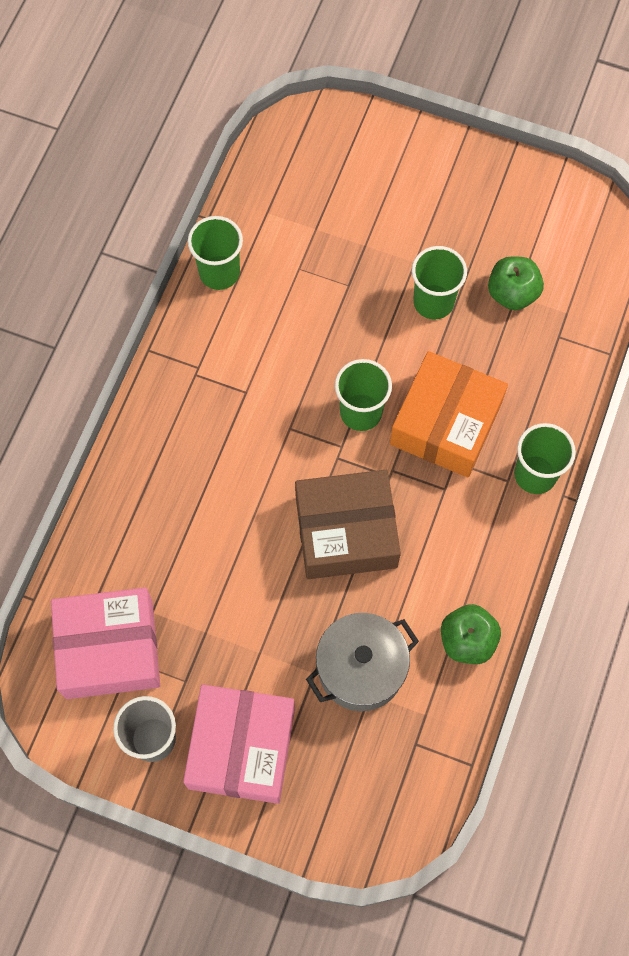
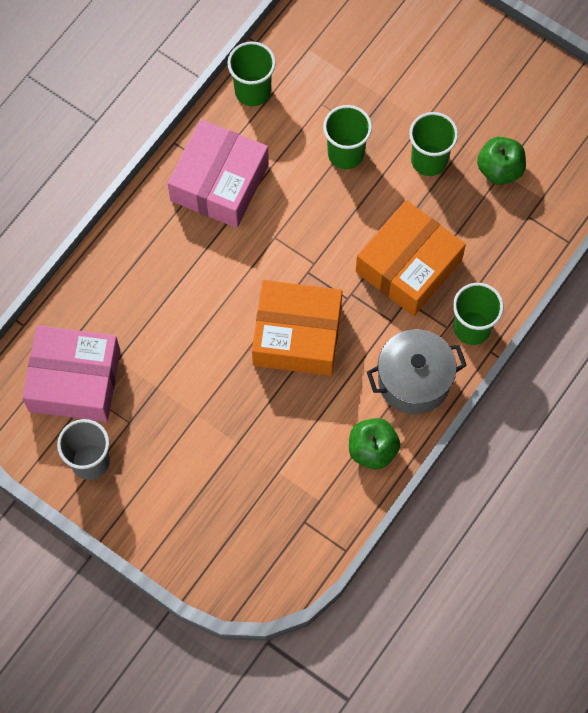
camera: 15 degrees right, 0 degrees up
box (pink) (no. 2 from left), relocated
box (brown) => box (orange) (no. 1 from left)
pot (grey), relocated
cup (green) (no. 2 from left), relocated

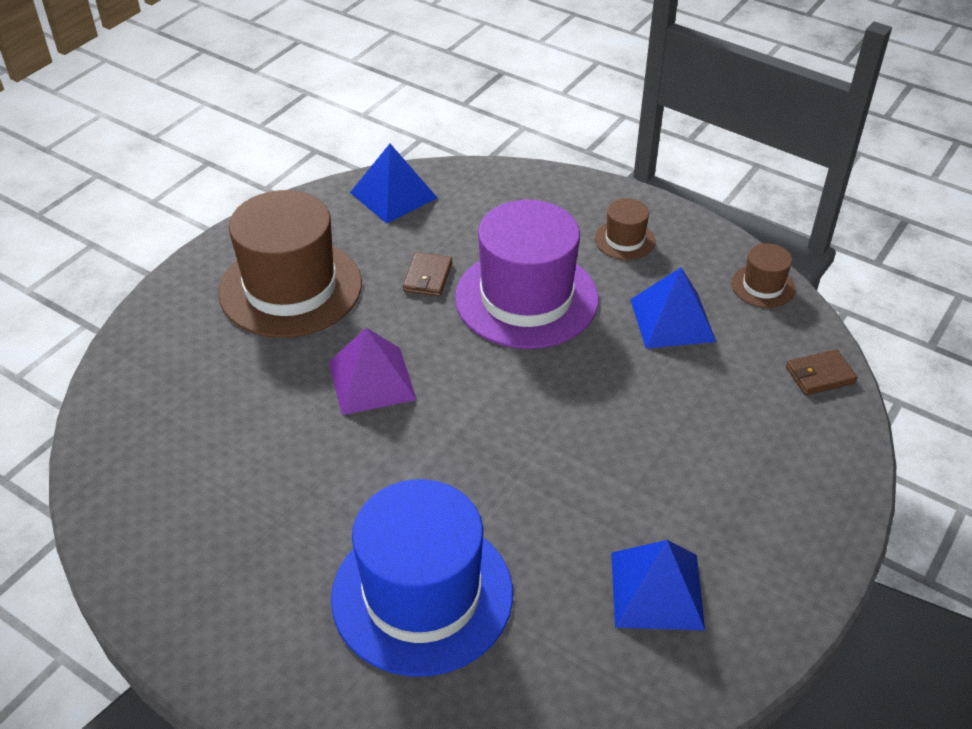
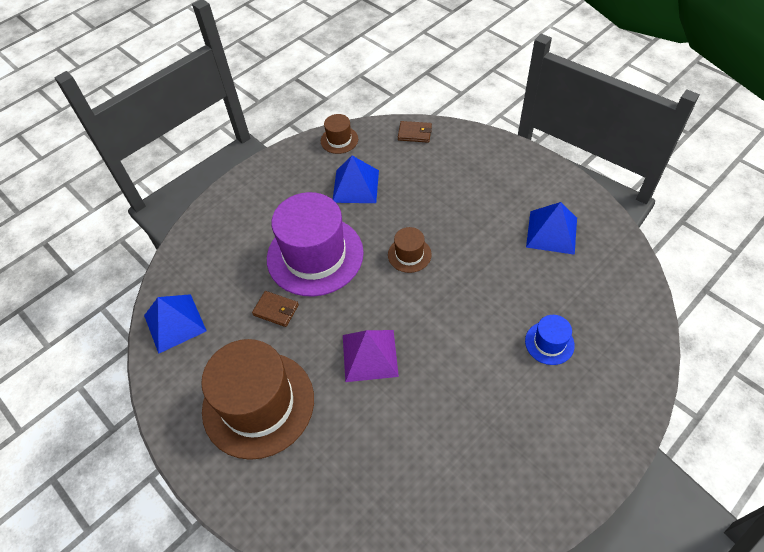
camera: 75 degrees left, 10 degrees up
hat (blue), x0.45
hat (brown) (no. 2 from left in the first image) => hat (brown) (no. 3 from left), relocated
wallet (brown) (no. 2 from left), 75 degrees counterclockwise

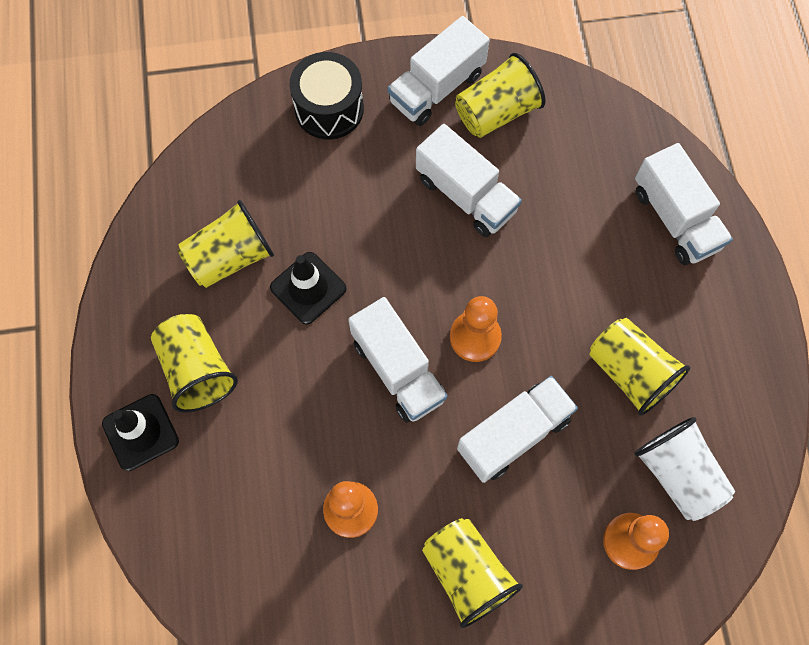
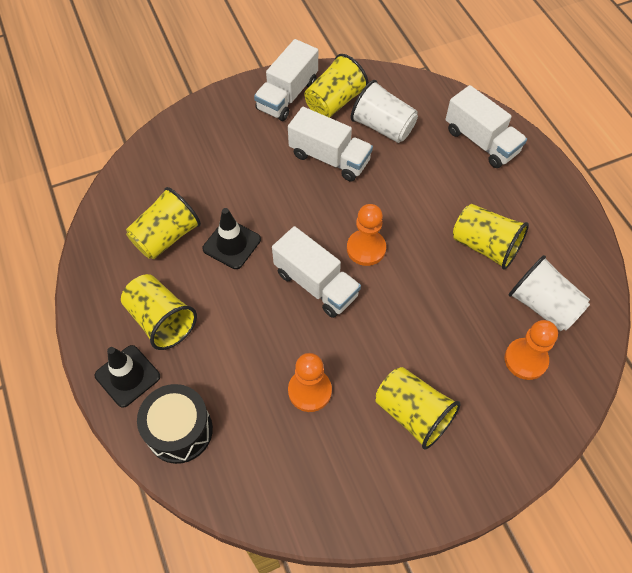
camera: 15 degrees left, 10 degrees down
drum (black), relocated
truck (white) (no. 4 from left) => nothing
nothing => cup (white) (no. 1 from left)

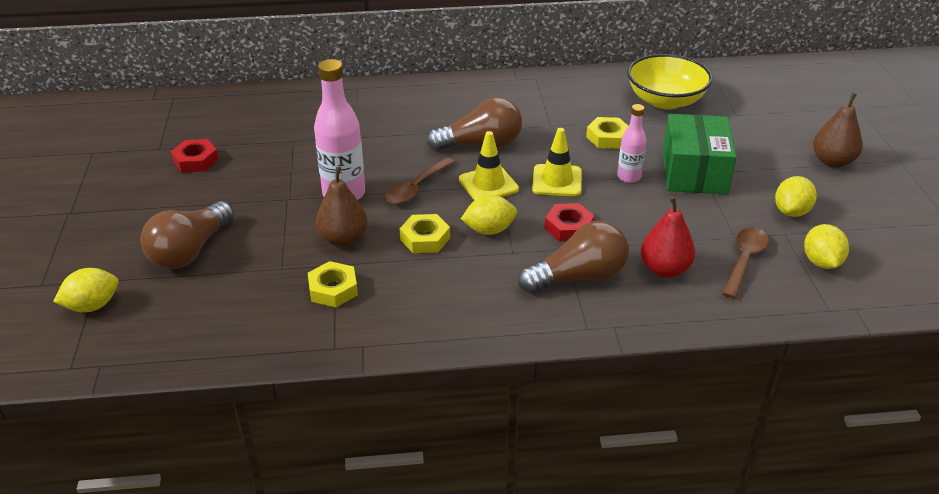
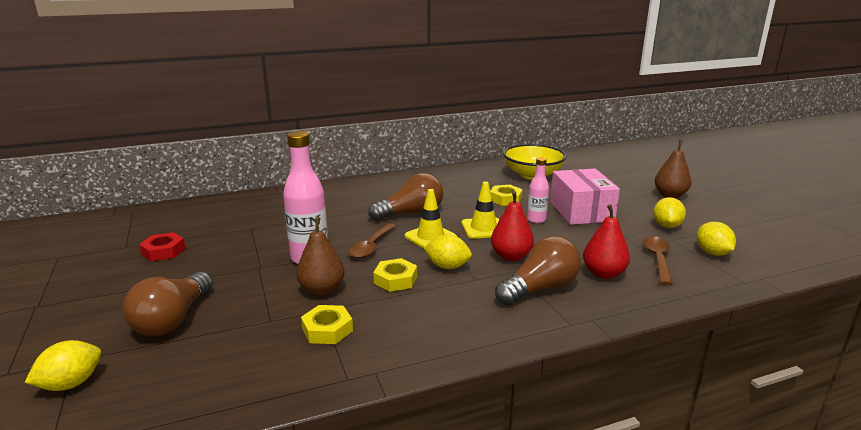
camera: 15 degrees left, 15 degrees down
lemon (yellow) (no. 2 from left), 45 degrees clockwise
nut (red) (no. 2 from left) => pear (red) (no. 1 from left)
box (green) => box (pink)

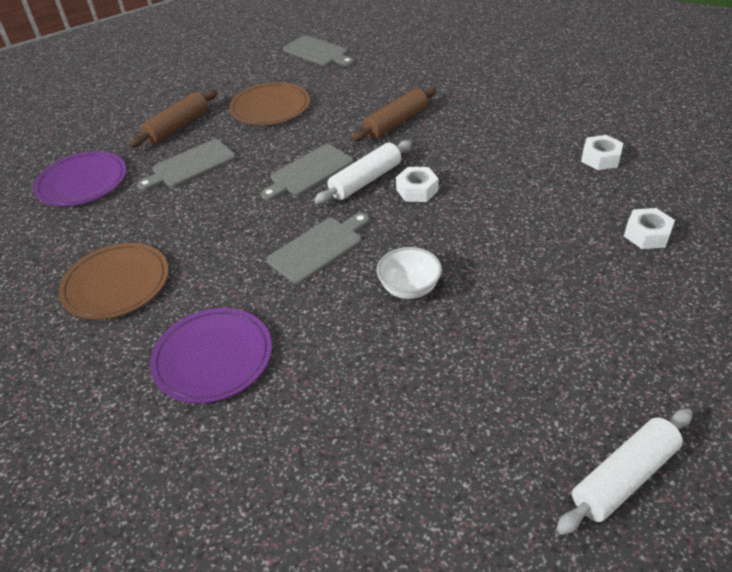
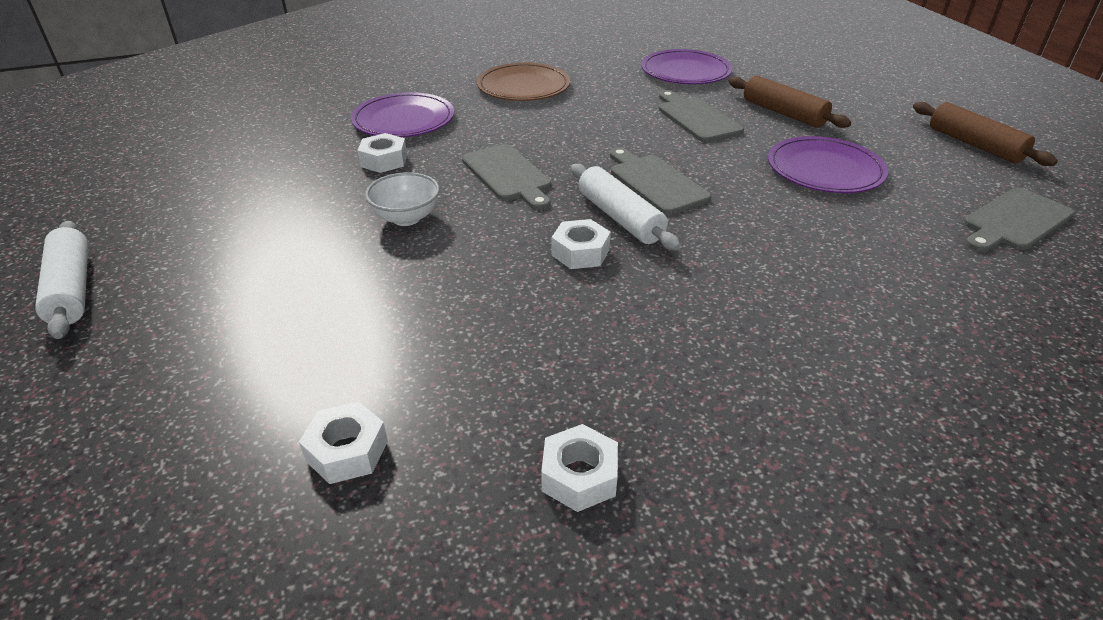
camera: 100 degrees right, 5 degrees down
plate (brown) (no. 2 from left) => plate (purple) (no. 3 from left)
rolling pin (brown) (no. 2 from left), relocated
nothing => nut (white) (no. 2 from left)

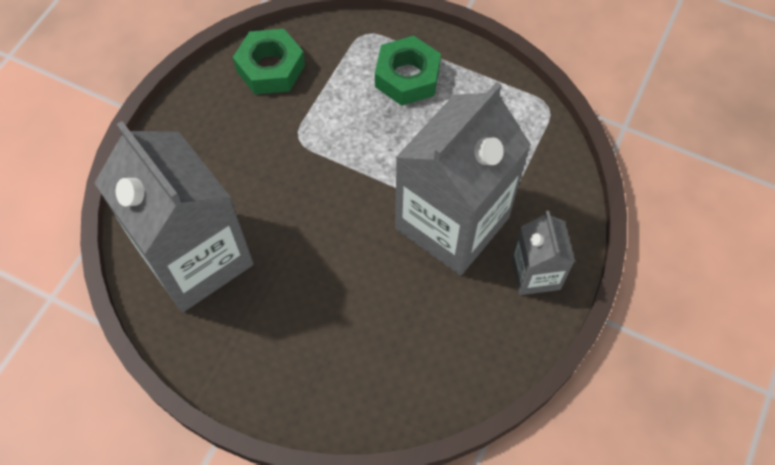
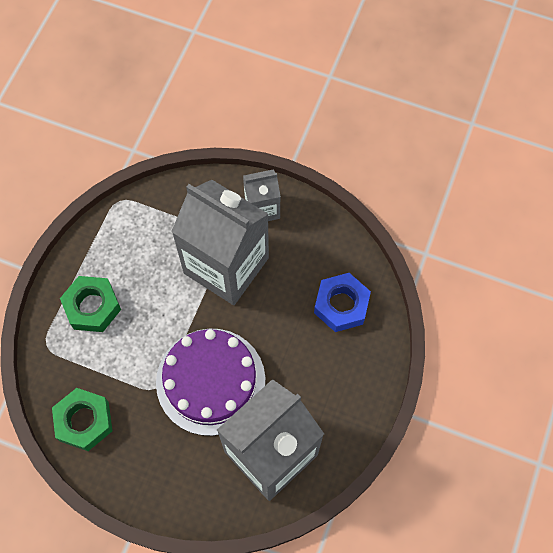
camera: 95 degrees left, 5 degrees up
nothing => cake (purple)
nothing => nut (blue)

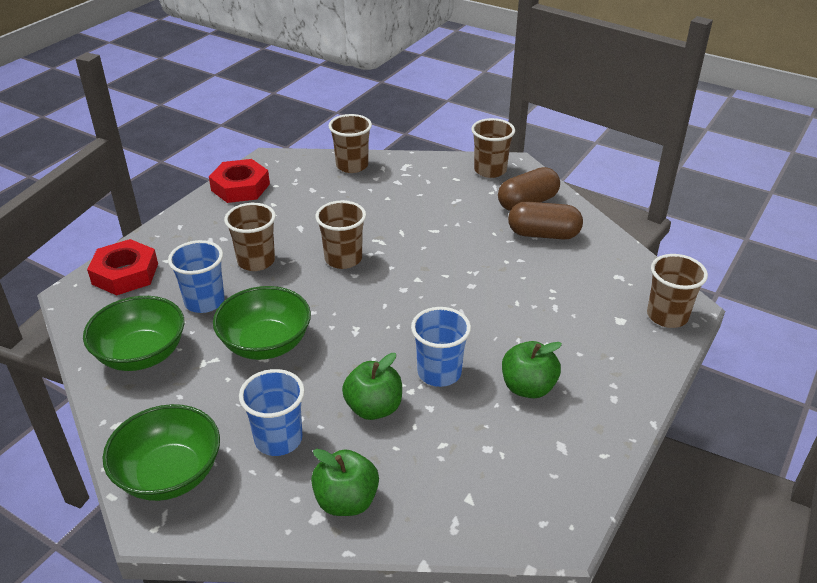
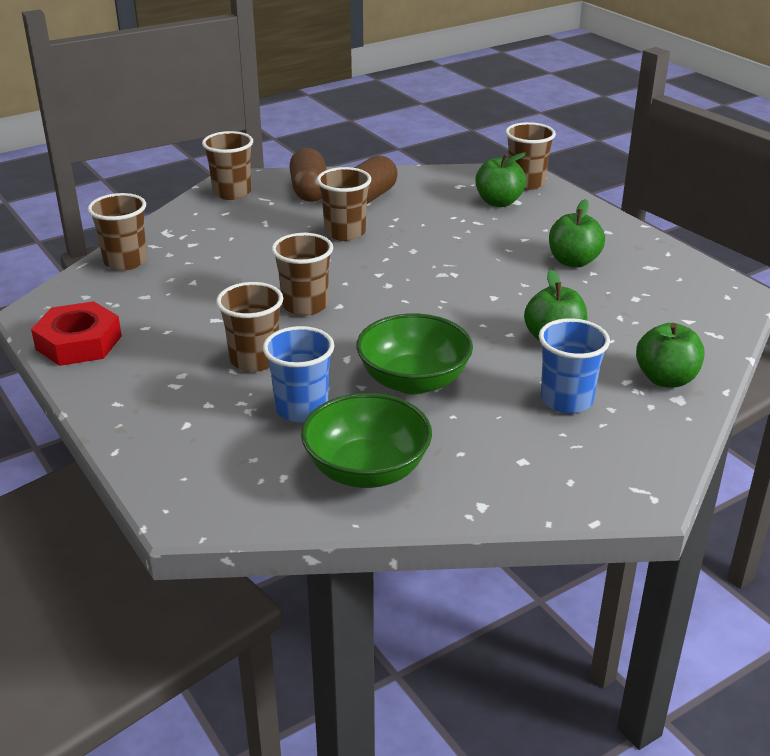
camera: 65 degrees left, 5 degrees down
nut (red) (no. 1 from left) => nothing
bowl (green) (no. 2 from left) => nothing
cup (blue) (no. 3 from left) => nothing
nothing => cup (brown) (no. 5 from left)
nothing => apple (green) (no. 1 from left)

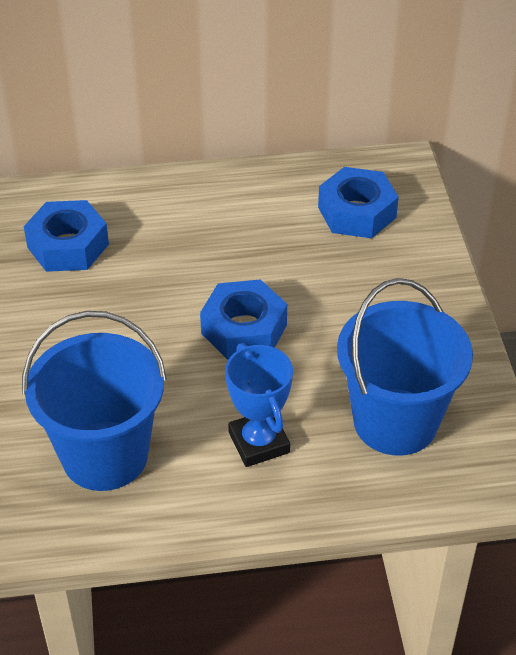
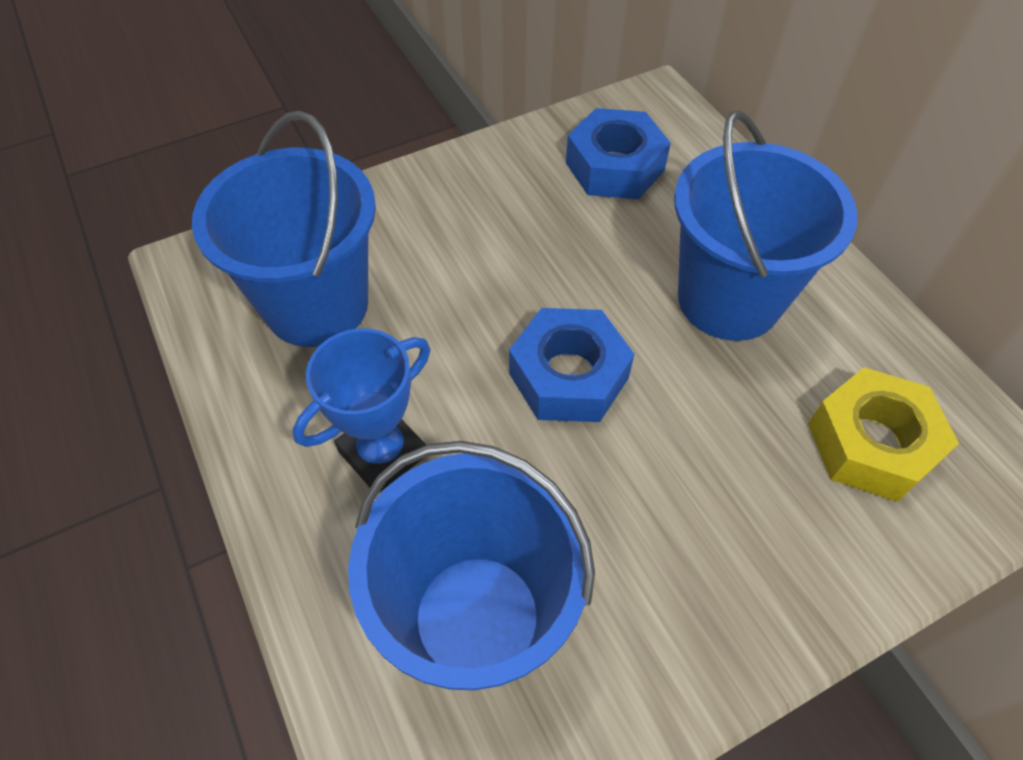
camera: 70 degrees right, 10 degrees up
nut (blue) (no. 3 from left) => nut (yellow)
nothing => bucket (blue) (no. 3 from left)

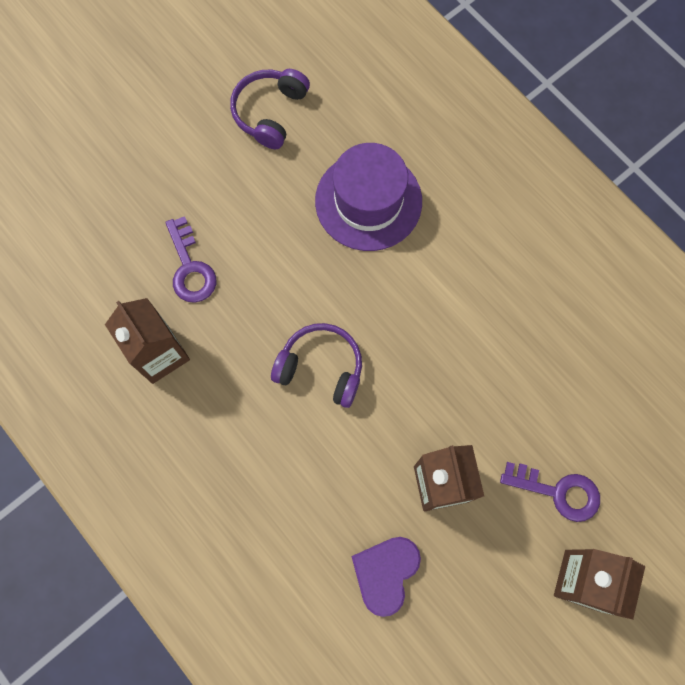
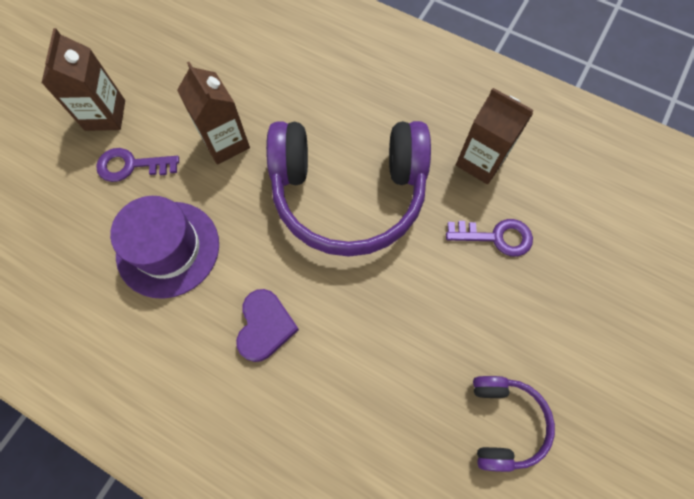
camera: 160 degrees right, 5 degrees down
key (purple) (no. 1 from left in the first image) => key (purple) (no. 2 from left), 135 degrees clockwise
headphones (purple) (no. 2 from left in the first image) => headphones (purple) (no. 1 from left), x2.09
hat (purple), relocated
heart (purple), relocated

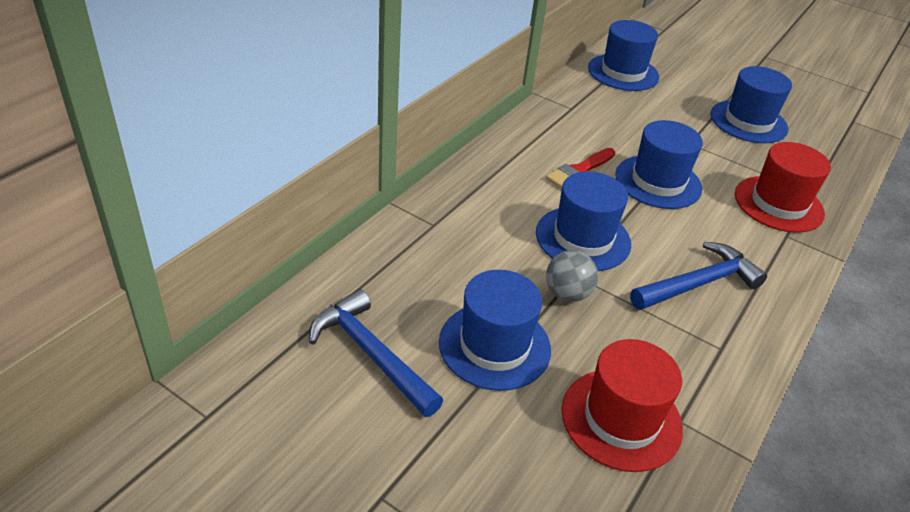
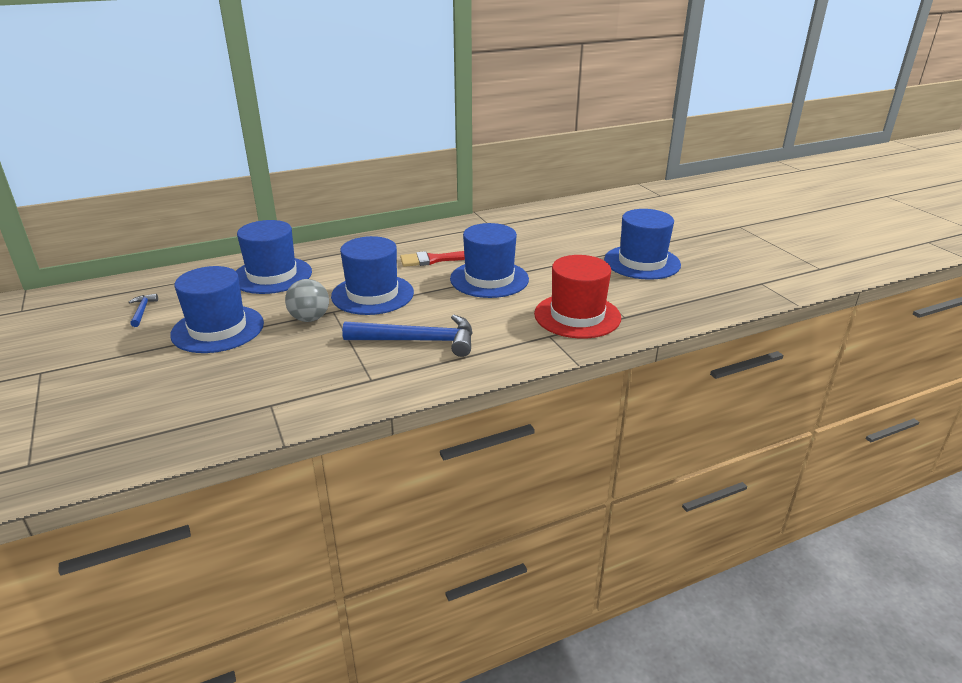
camera: 35 degrees right, 10 degrees down
hammer (blue) (no. 1 from left), x0.46
hat (red) (no. 1 from left) => nothing
hat (blue) (no. 3 from left in the first image) => hat (blue) (no. 2 from left), relocated

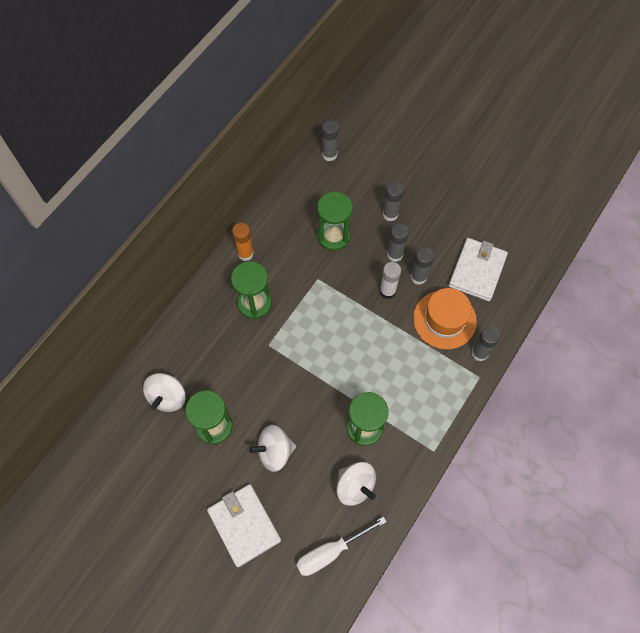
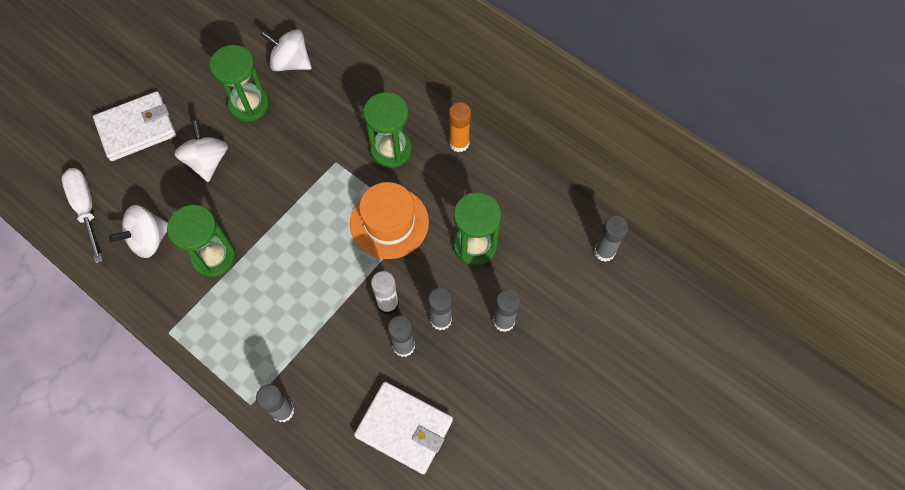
camera: 95 degrees right, 0 degrees up
hat (orange), relocated

